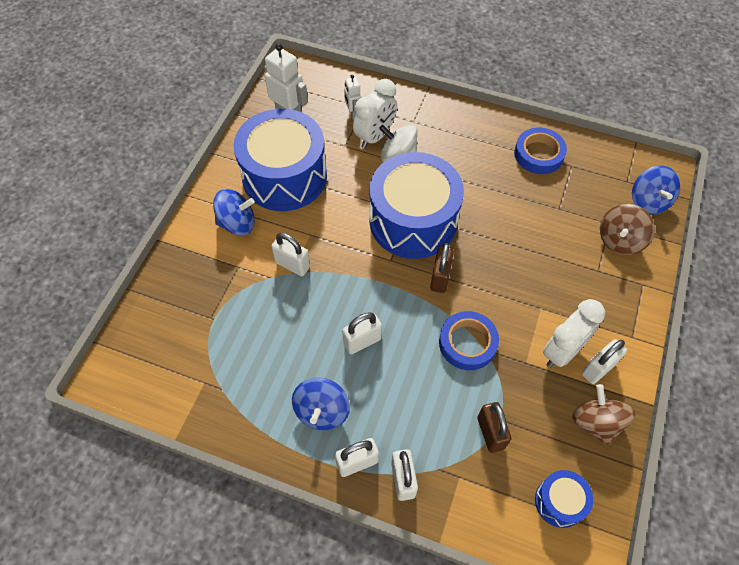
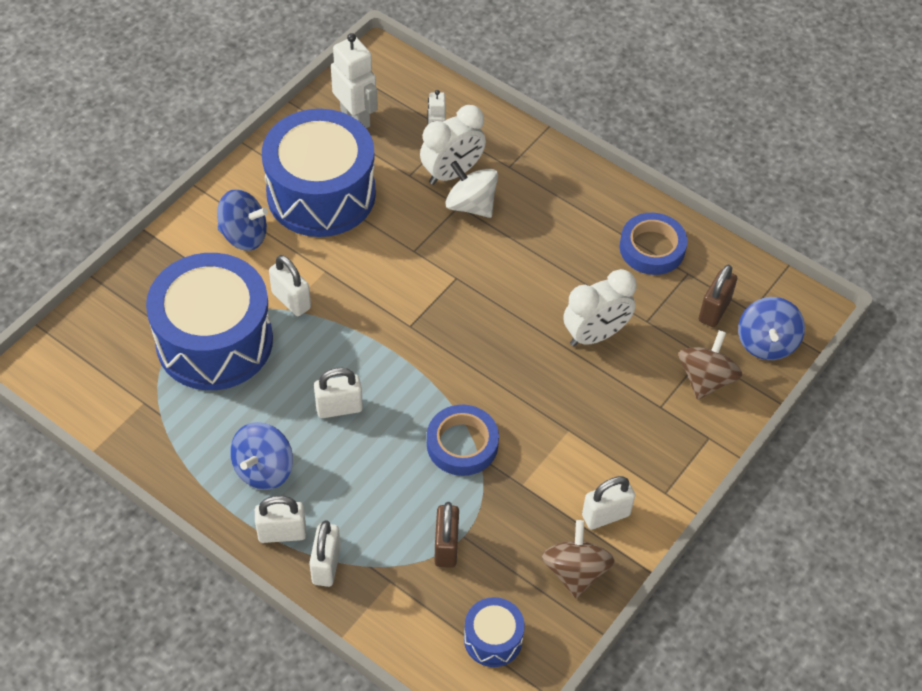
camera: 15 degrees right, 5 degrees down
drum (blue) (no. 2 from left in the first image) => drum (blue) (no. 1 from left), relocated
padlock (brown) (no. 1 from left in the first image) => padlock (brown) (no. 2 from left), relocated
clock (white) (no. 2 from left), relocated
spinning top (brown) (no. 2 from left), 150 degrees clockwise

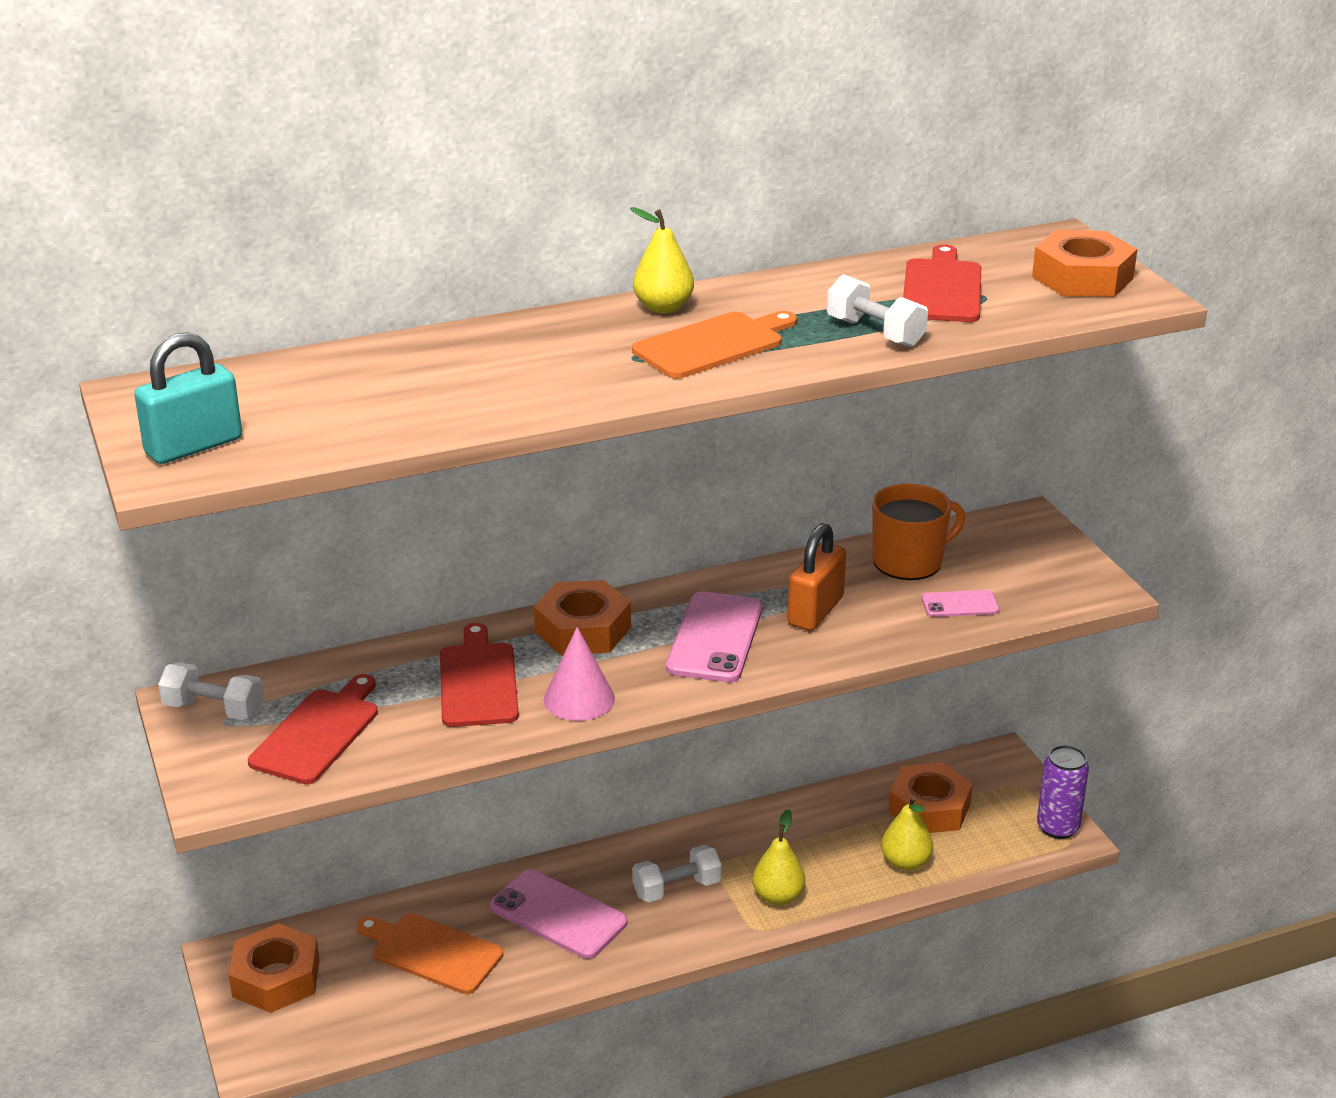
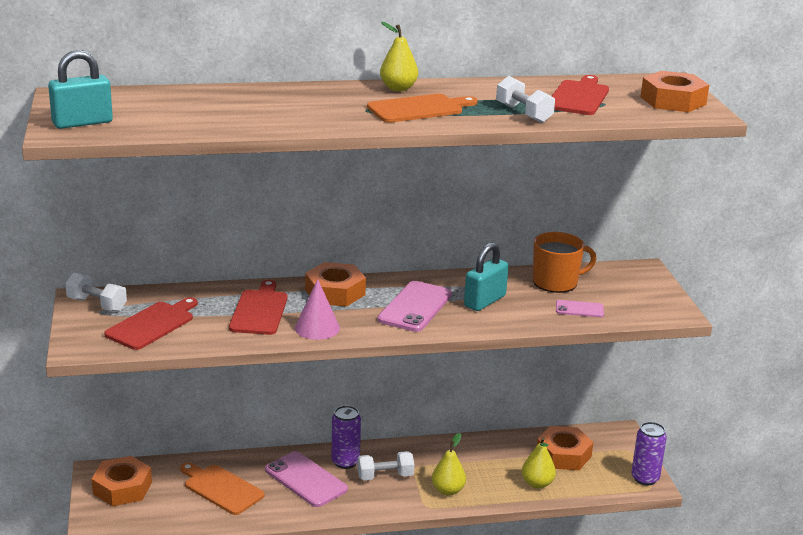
camera: 10 degrees right, 5 degrees down
padlock (orange) => padlock (turquoise) (no. 2 from left)
nothing => can (purple) (no. 1 from left)

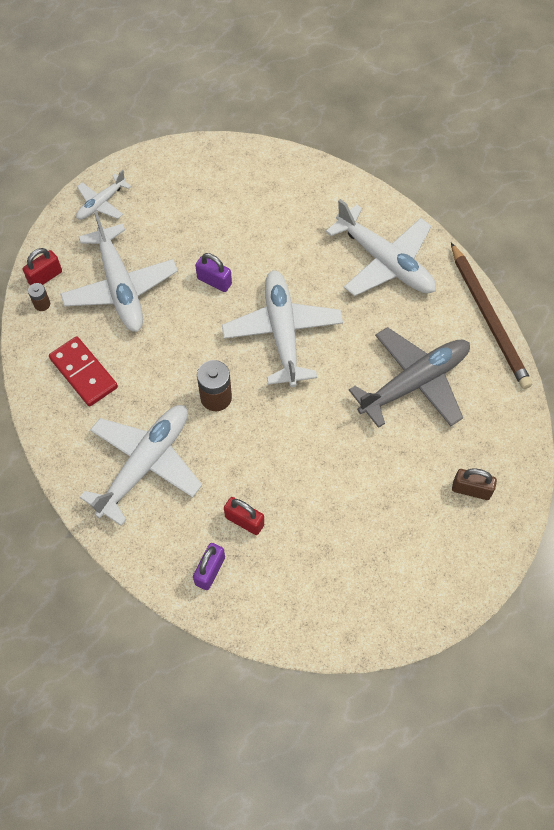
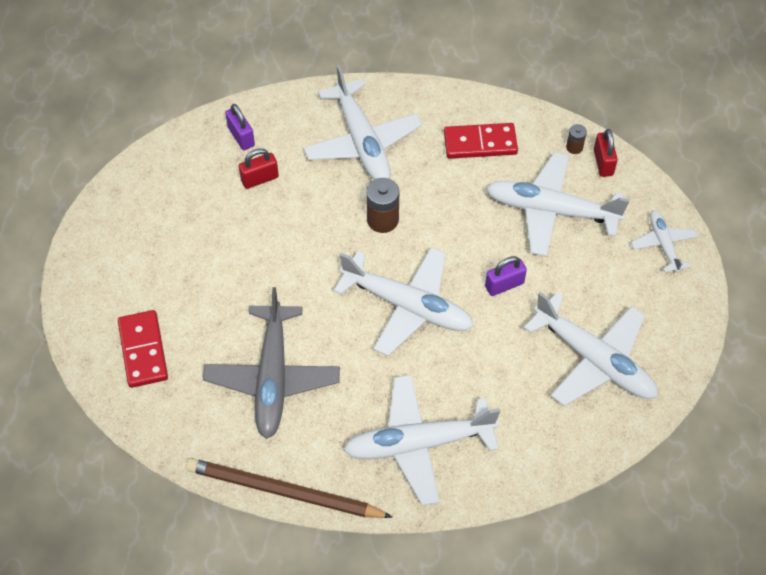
camera: 125 degrees right, 5 degrees down
padlock (brown) => domino (red) (no. 1 from left)
nothing => plane (white) (no. 5 from left)

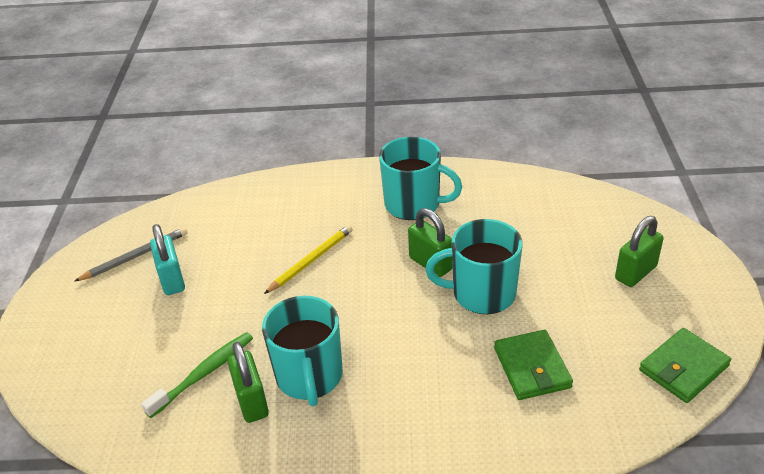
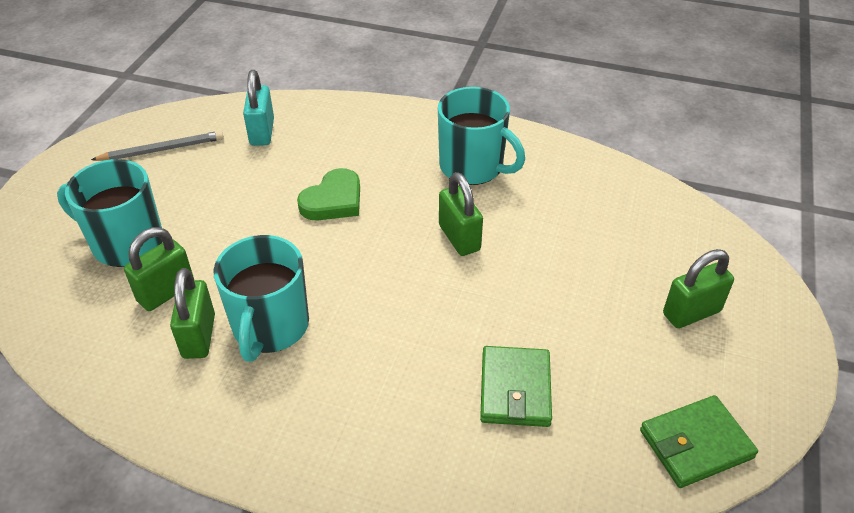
camera: 15 degrees right, 5 degrees up
toothbrush (green) => padlock (green) (no. 1 from left)
padlock (turquoise), relocated
pencil (yellow) => heart (green)
mug (turquoise) (no. 3 from left in the first image) => mug (turquoise) (no. 1 from left), relocated

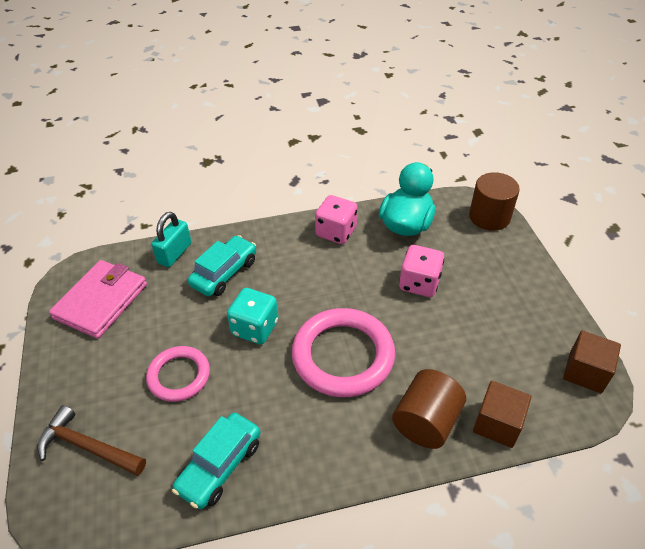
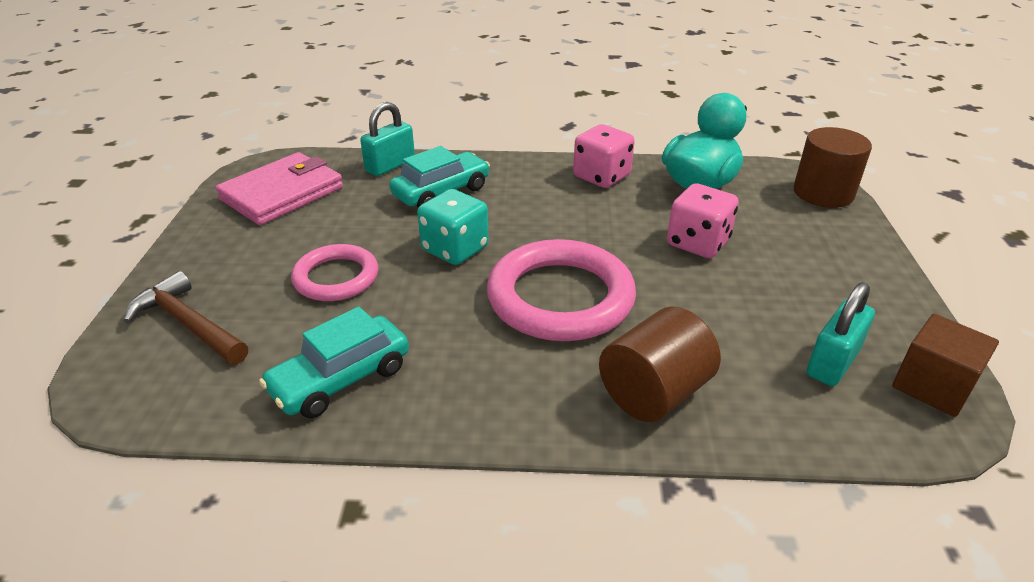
camera: 15 degrees right, 10 degrees down
cube (brown) (no. 1 from left) => nothing
nothing => padlock (turquoise) (no. 2 from left)

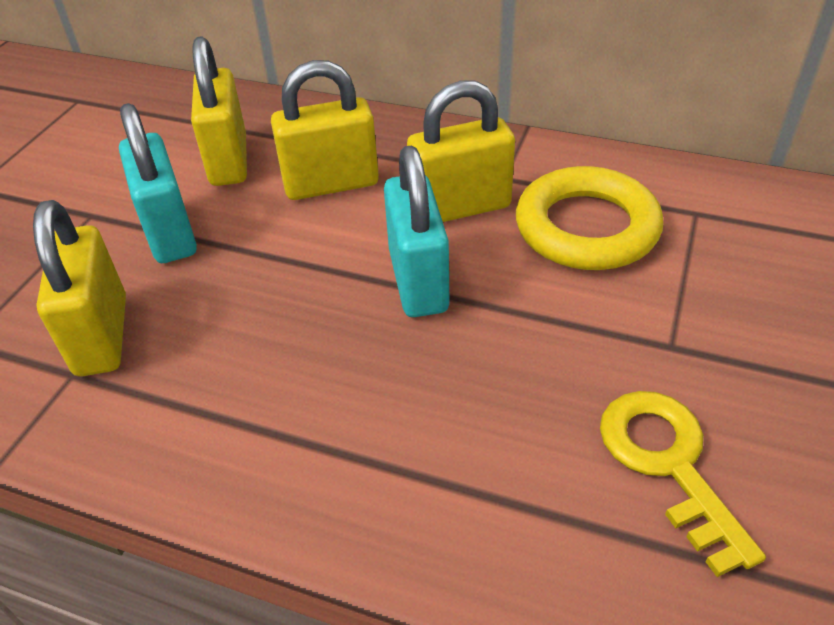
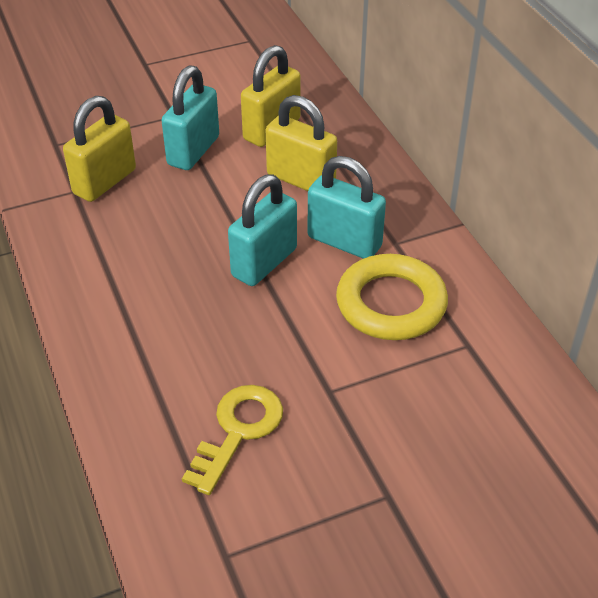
camera: 45 degrees right, 0 degrees up
padlock (yellow) (no. 4 from left) => padlock (turquoise) (no. 3 from left)

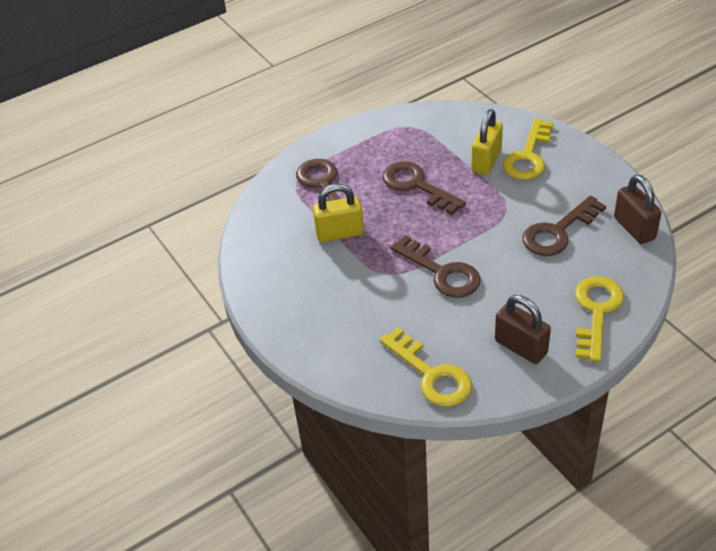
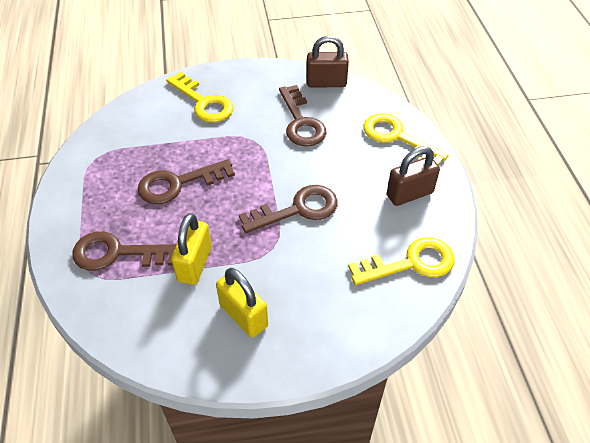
camera: 70 degrees left, 5 degrees up
padlock (yellow) (no. 2 from left), relocated

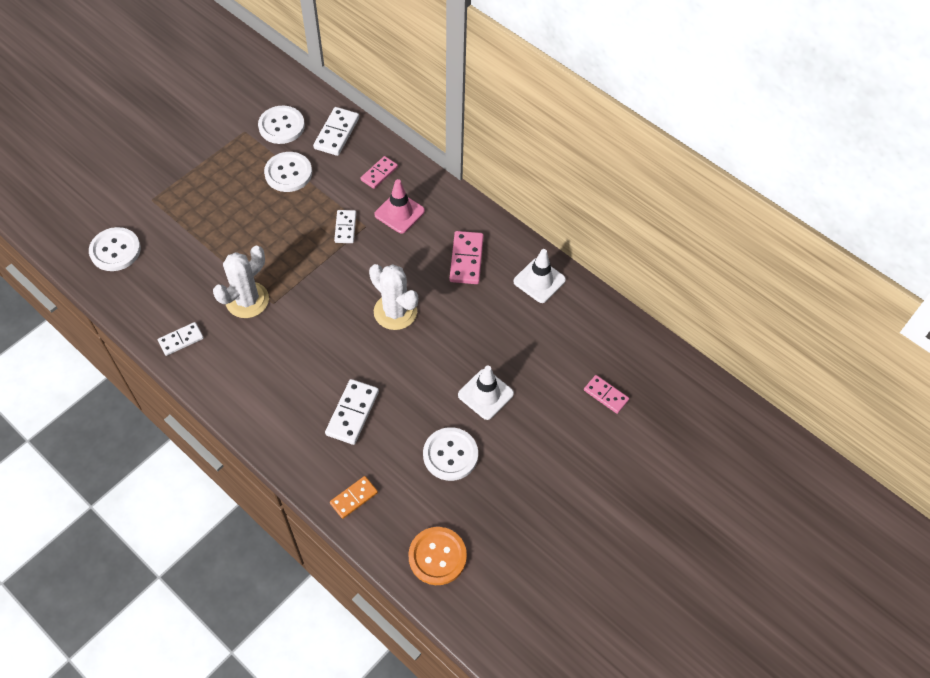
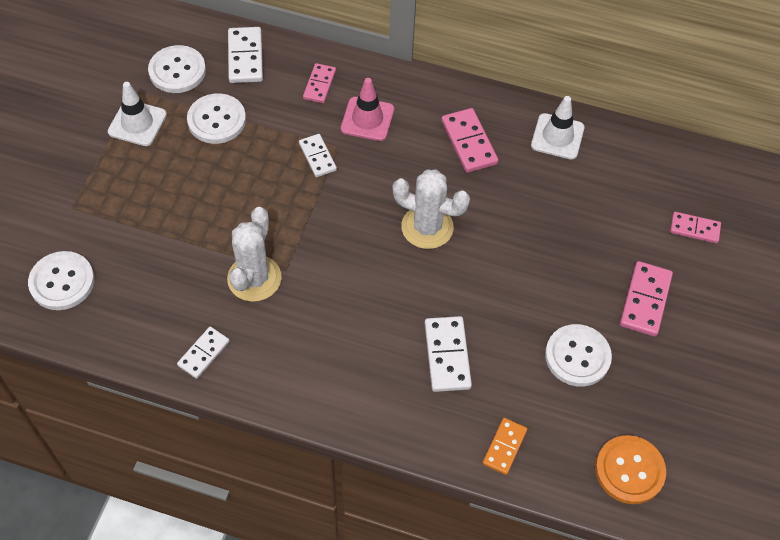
camera: 25 degrees left, 0 degrees up
traffic cone (white) (no. 1 from left), relocated
nothing => domino (pink) (no. 3 from left)

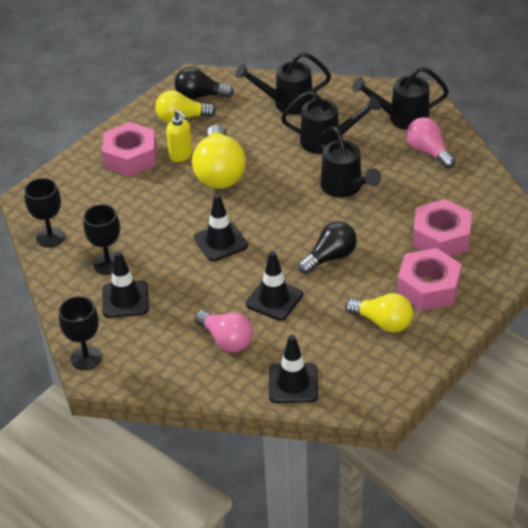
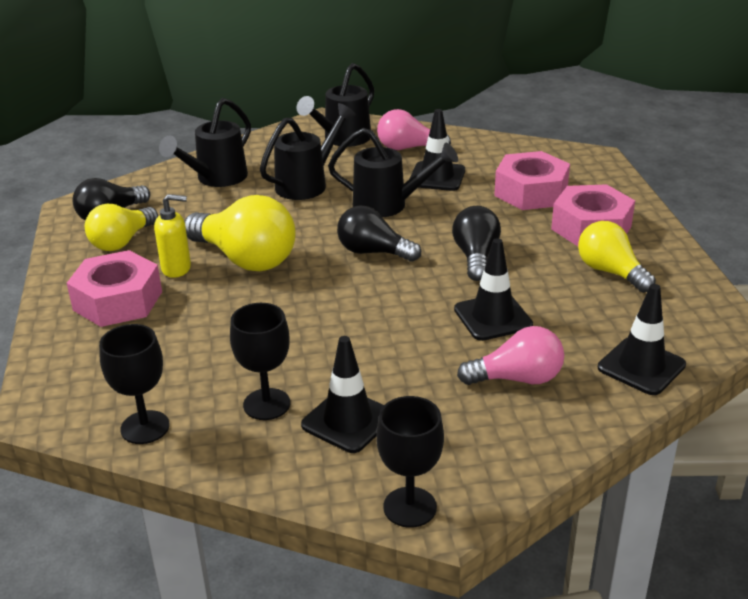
camera: 50 degrees left, 10 degrees down
traffic cone (black) (no. 2 from left), relocated
light bulb (yellow) (no. 3 from left), 105 degrees counterclockwise
nothing => light bulb (black) (no. 2 from left)

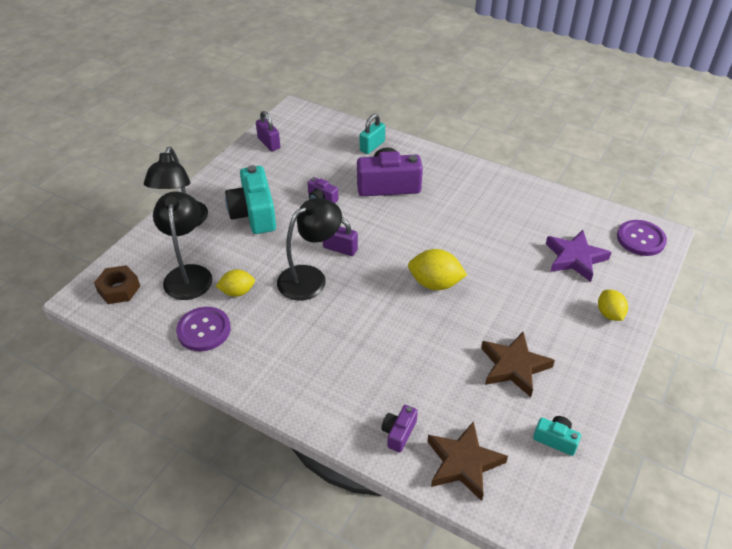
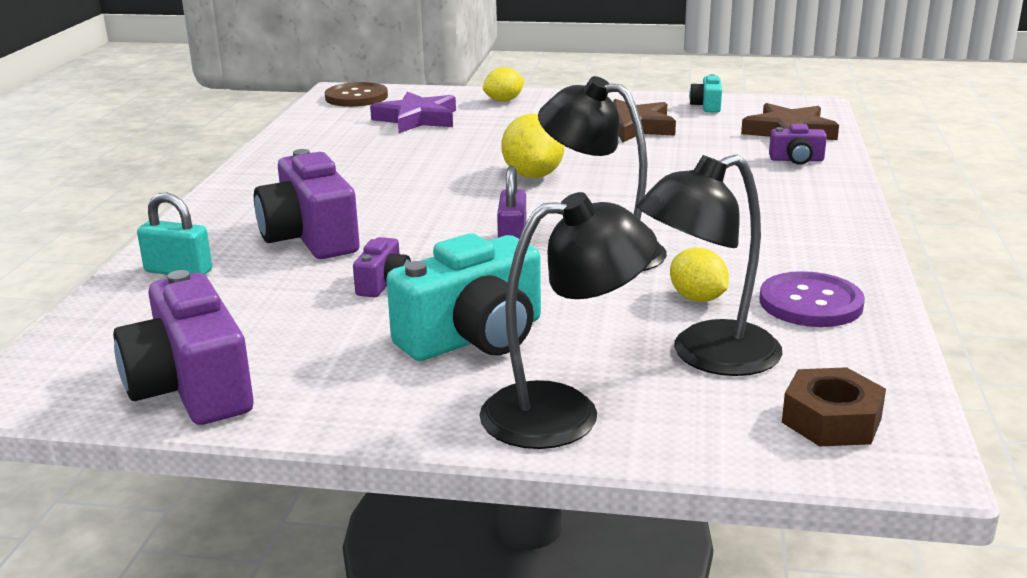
camera: 110 degrees left, 20 degrees down
padlock (purple) (no. 1 from left) => camera (purple) (no. 1 from left)
button (purple) (no. 2 from left) => button (brown)

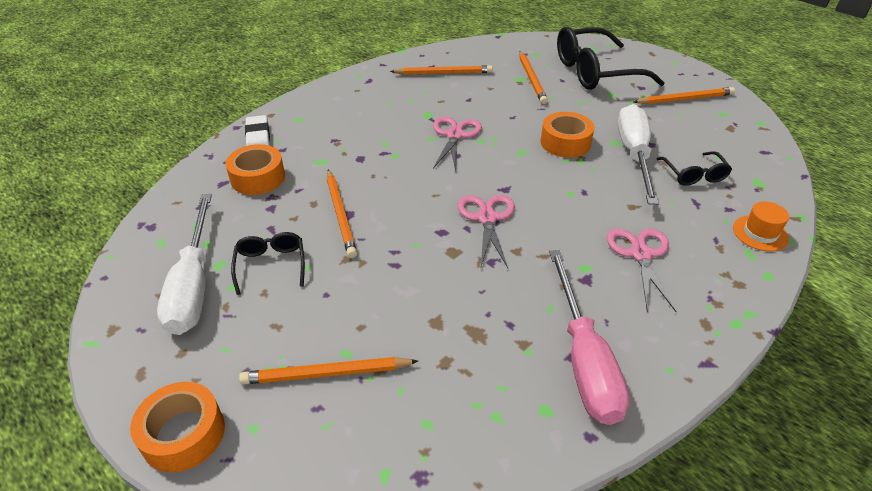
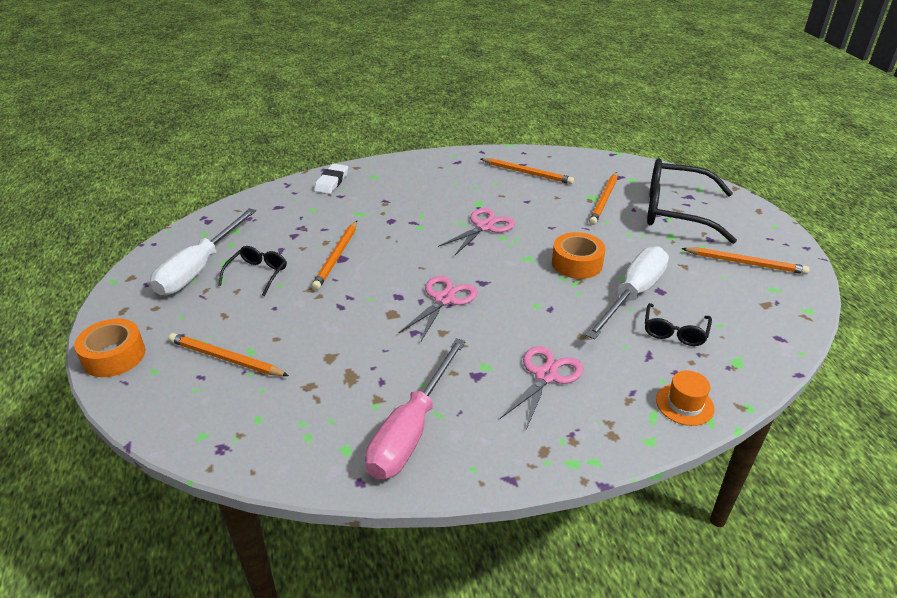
camera: 30 degrees right, 5 degrees down
tape (orange) (no. 2 from left) => nothing

